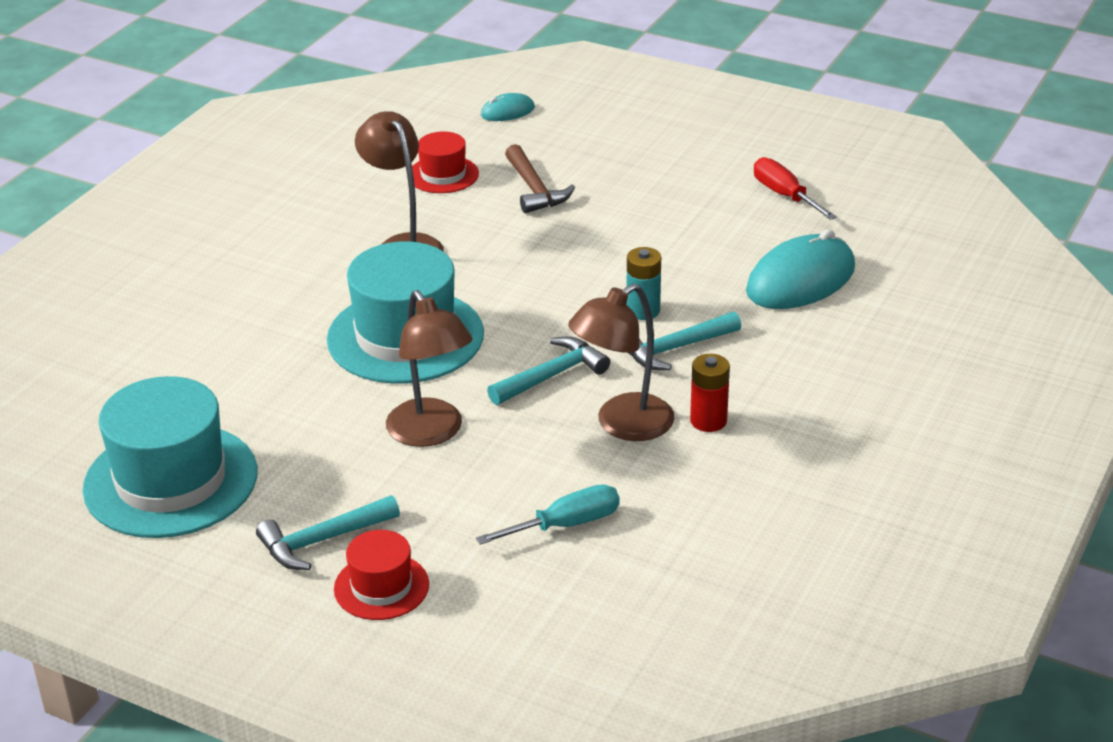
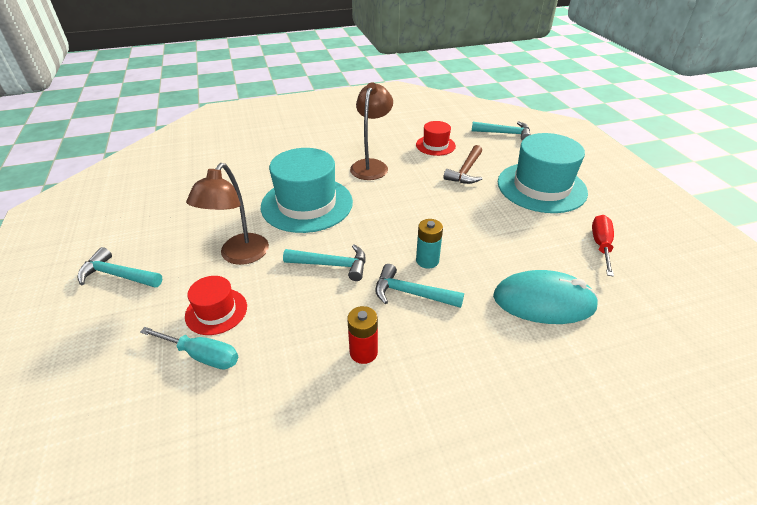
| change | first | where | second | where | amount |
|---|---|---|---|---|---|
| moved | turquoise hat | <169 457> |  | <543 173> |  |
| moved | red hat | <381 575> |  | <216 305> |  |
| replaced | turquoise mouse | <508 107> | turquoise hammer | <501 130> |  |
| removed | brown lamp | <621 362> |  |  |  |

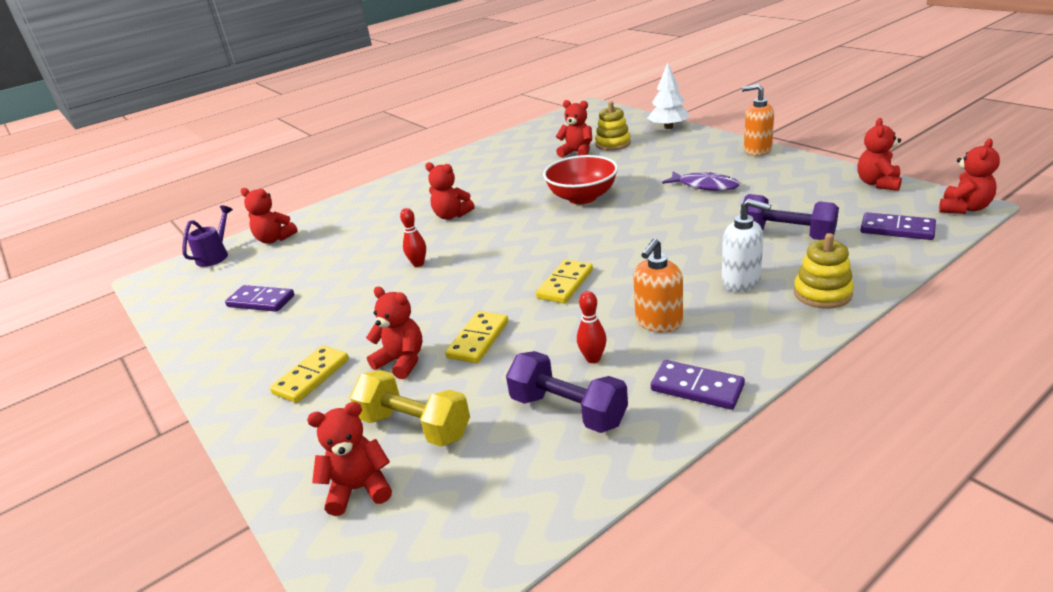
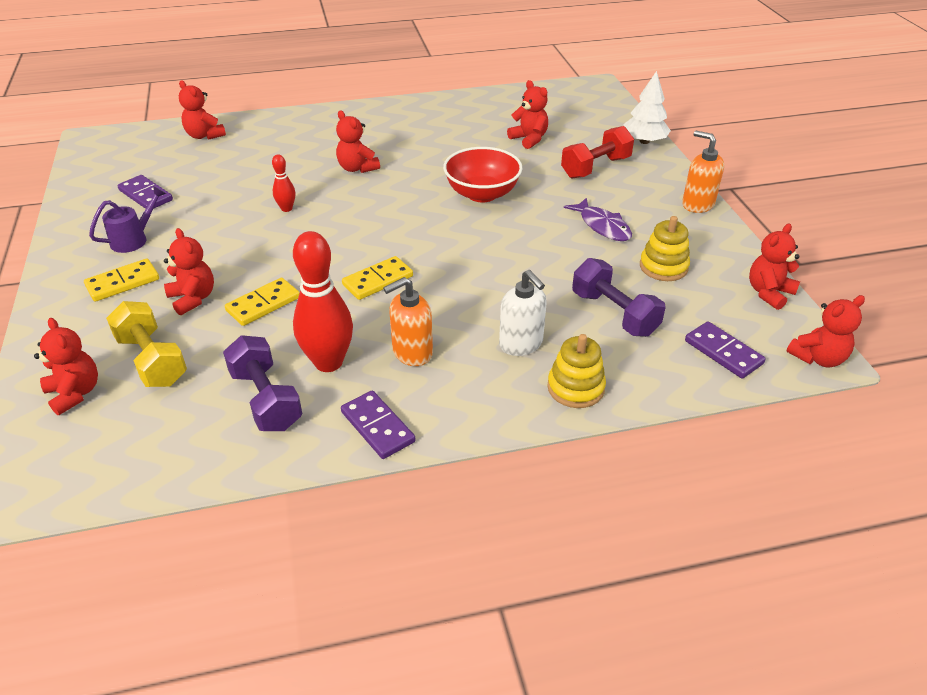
| change | first | where | second | where | amount |
|---|---|---|---|---|---|
| moved | purple watering can | <207 236> |  | <127 219> |  |
| turned | red teddy bear | <349 459> |  | <66 366> | 45 degrees clockwise |
| resized | red bowling pin | <592 327> |  | <323 301> | x2.05 |
| moved | yellow stacking toy | <613 126> |  | <665 248> |  |
| added |  |  | red dumbbell | <597 152> |  |

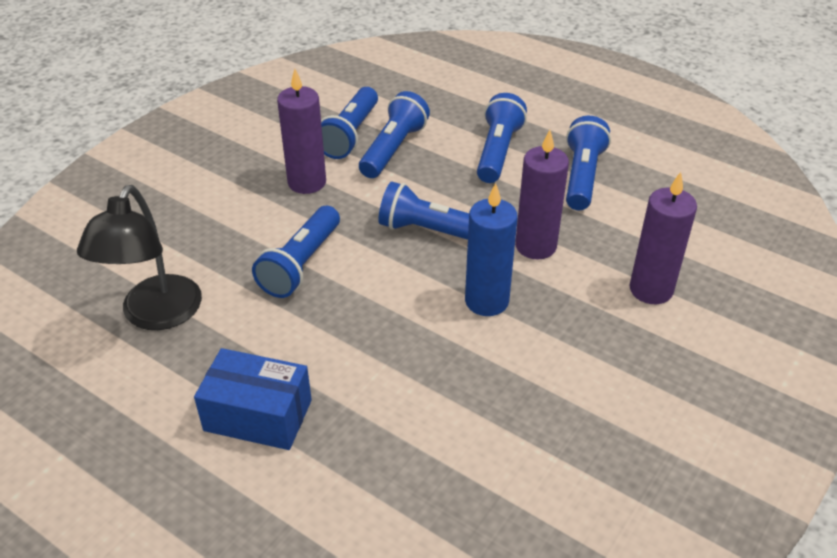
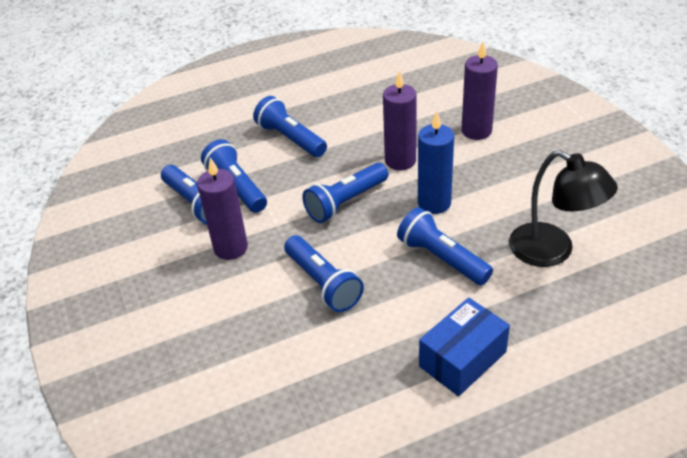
| change | first | where | second | where | amount |
|---|---|---|---|---|---|
| moved | black lamp | <139 257> |  | <563 208> |  |
| moved | blue flashlight | <588 163> |  | <445 246> |  |

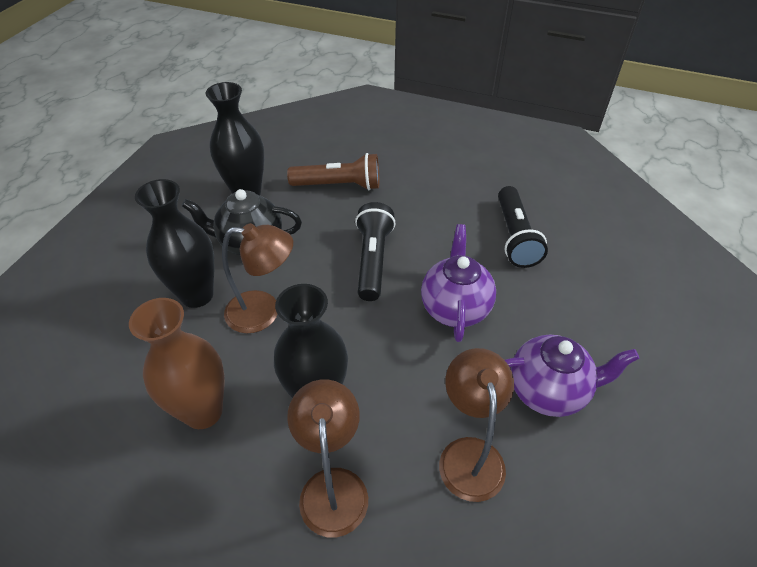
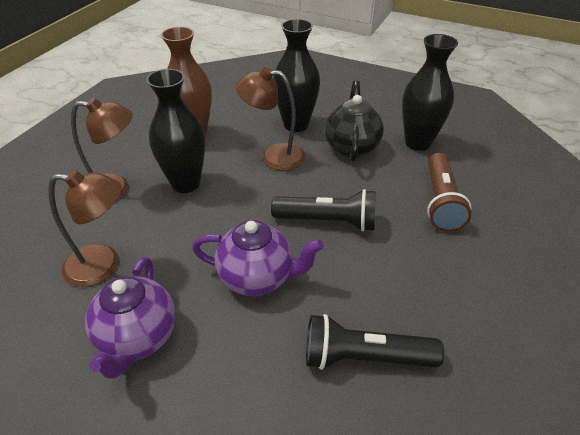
| change | first | where | second | where | amount |
|---|---|---|---|---|---|
| turned | brown lamp | <257 278> |  | <270 119> | 90 degrees clockwise |

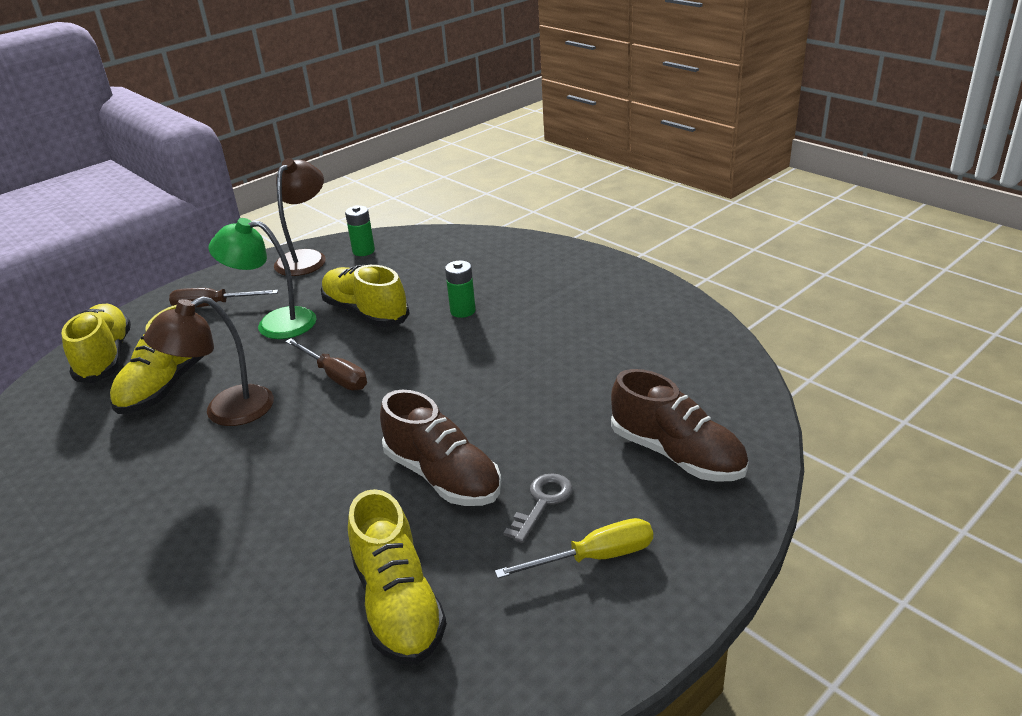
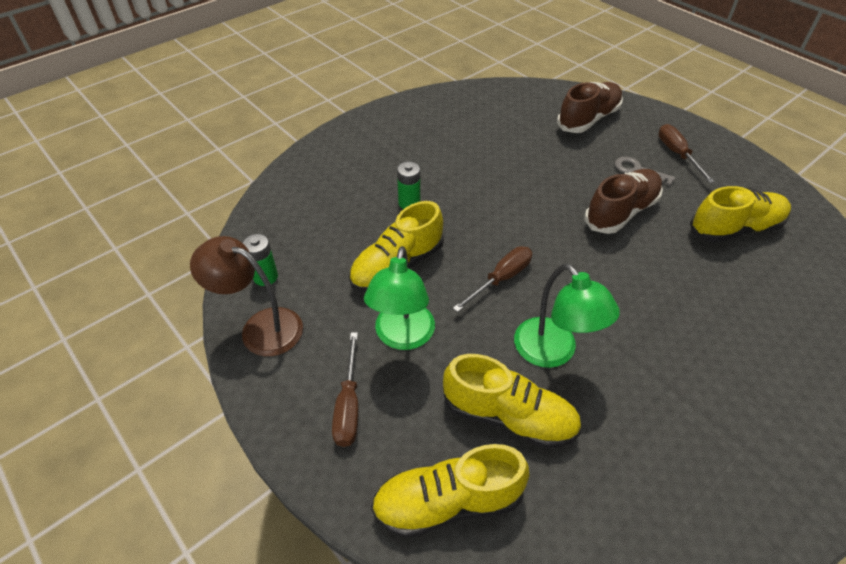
| change | first | where | second | where | amount |
|---|---|---|---|---|---|
| recoloured | brown lamp | <209 361> | green lamp | <567 315> |  |
| recoloured | yellow screwdriver | <574 548> | brown screwdriver | <686 153> |  |

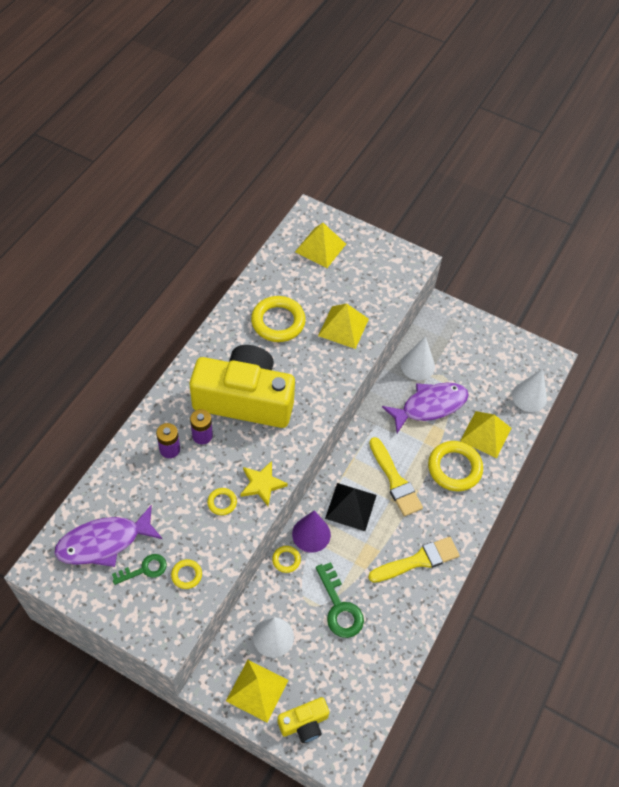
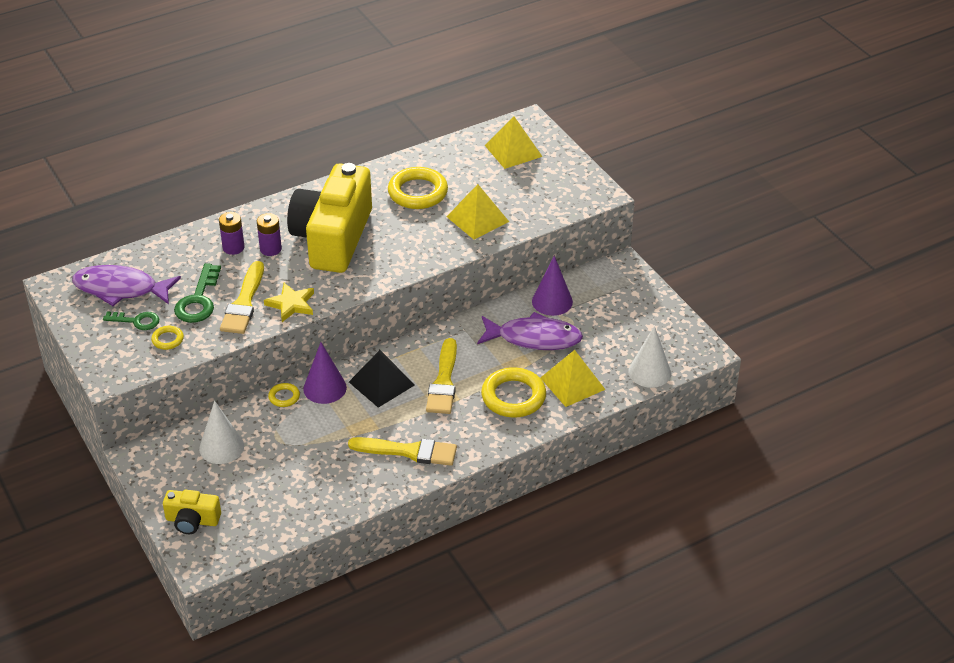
| change | first | where | second | where | amount |
|---|---|---|---|---|---|
| turned | yellow camera | <242 386> |  | <329 218> | 120 degrees counterclockwise |
| replaced | yellow ring | <222 501> | yellow brush | <242 297> |  |
| removed | yellow pyramid | <257 691> |  |  |  |
| moved | green key | <340 600> |  | <197 293> |  |
| recoloured | white cone | <418 358> | purple cone | <552 286> |  |

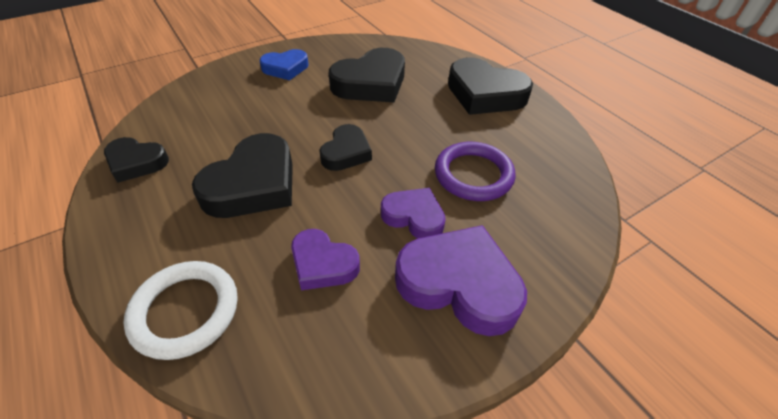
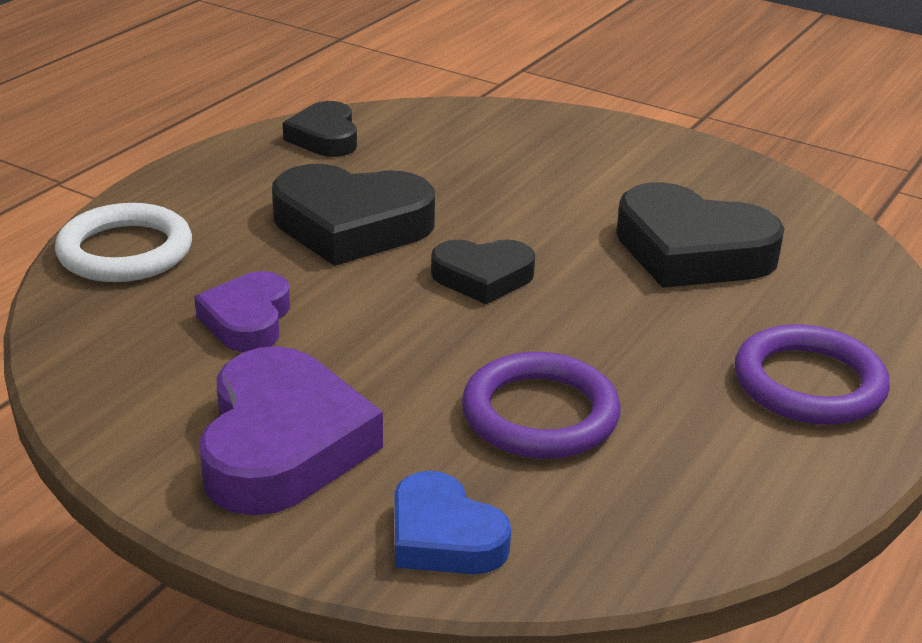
| change | first | where | second | where | amount |
|---|---|---|---|---|---|
| moved | blue heart | <284 64> |  | <453 522> |  |
| removed | purple heart | <413 213> |  |  |  |
| replaced | black heart | <490 86> | purple ring | <812 374> |  |

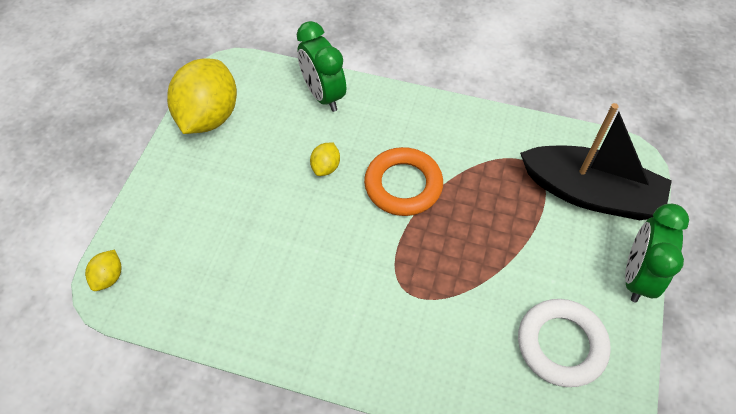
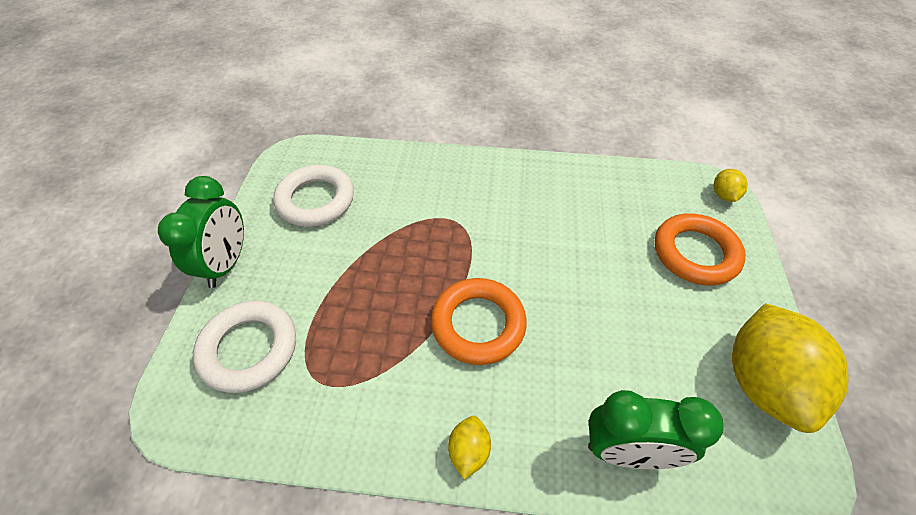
| change | first | where | second | where | amount |
|---|---|---|---|---|---|
| turned | green clock | <321 66> |  | <656 429> | 135 degrees clockwise |
| moved | yellow lemon | <325 159> |  | <469 447> |  |
| replaced | black boat | <596 161> | white ring | <244 347> |  |
| added |  |  | orange ring | <700 249> |  |

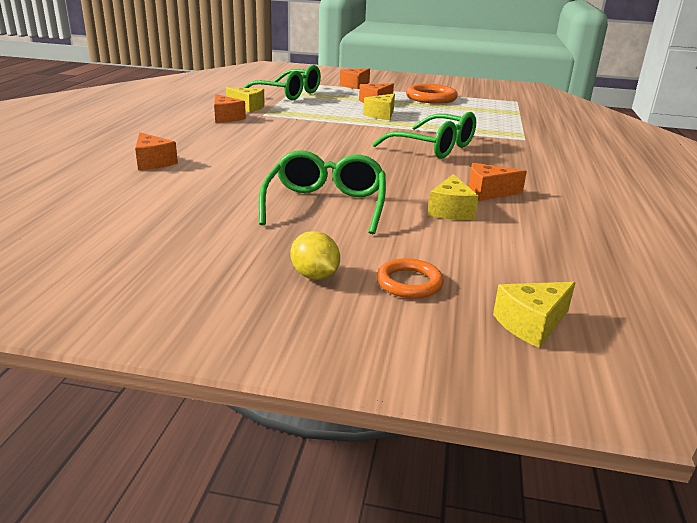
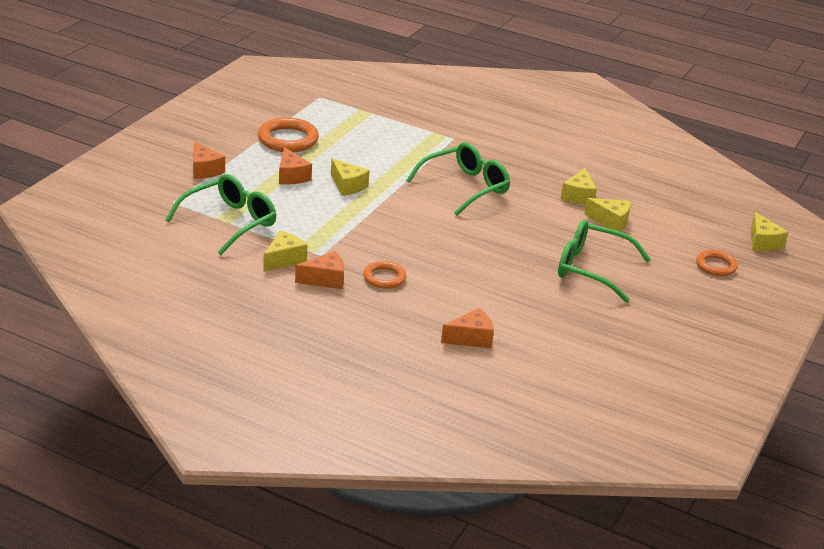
| change | first | where | second | where | amount |
|---|---|---|---|---|---|
| removed | yellow lemon | <315 255> |  |  |  |
| recoloured | orange cheese | <498 182> | yellow cheese | <579 186> |  |
| added |  |  | orange ring | <384 275> |  |

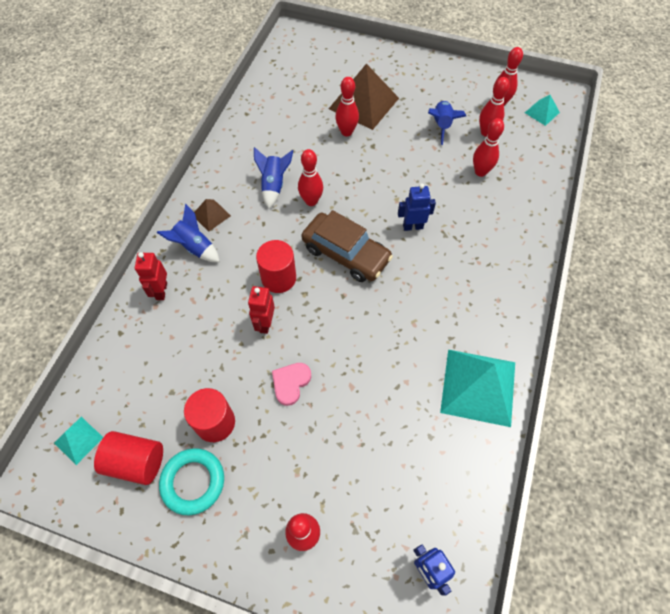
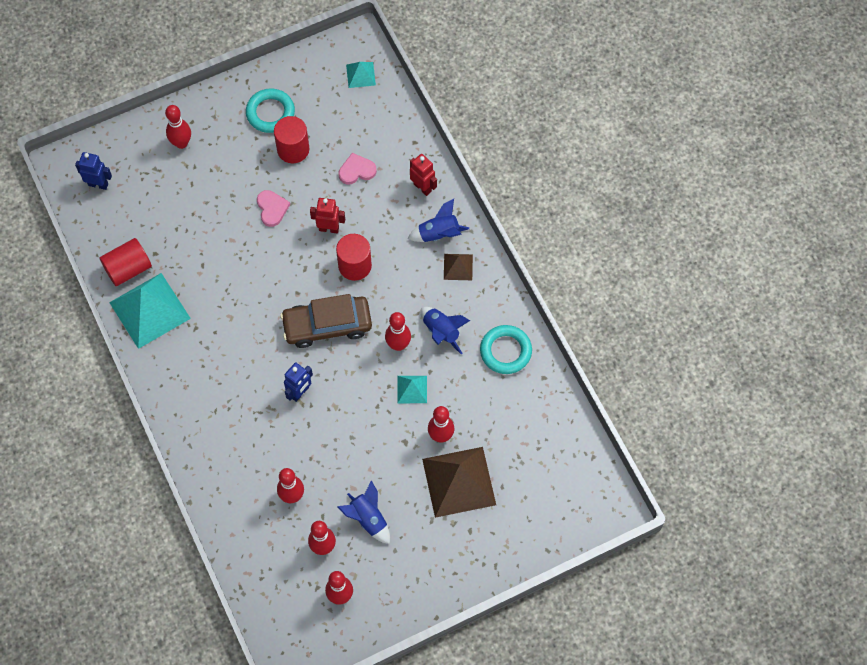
| change | first | where | second | where | amount |
|---|---|---|---|---|---|
| moved | red cylinder | <128 458> |  | <125 262> |  |
| turned | red robot | <261 310> |  | <327 215> | 45 degrees counterclockwise |
| moved | turquoise pyramid | <542 110> |  | <412 389> |  |
| added |  |  | pink heart | <358 168> |  |
| added |  |  | turquoise ring | <506 349> |  |

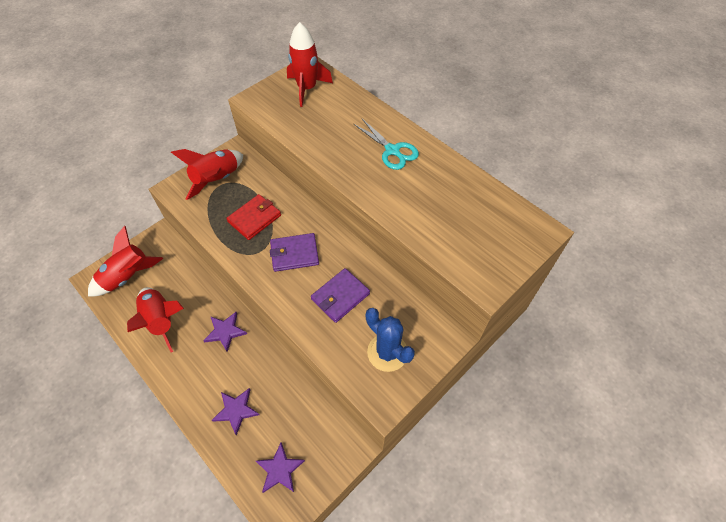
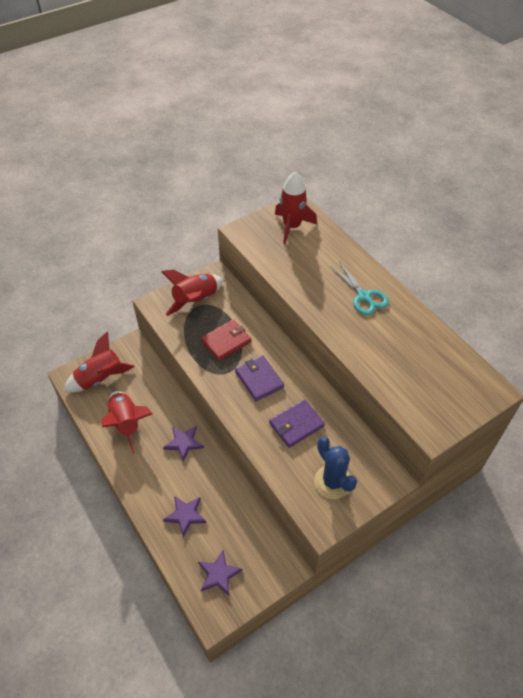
| change | first | where | second | where | amount |
|---|---|---|---|---|---|
| turned | purple wallet | <294 252> |  | <259 378> | 60 degrees clockwise |

